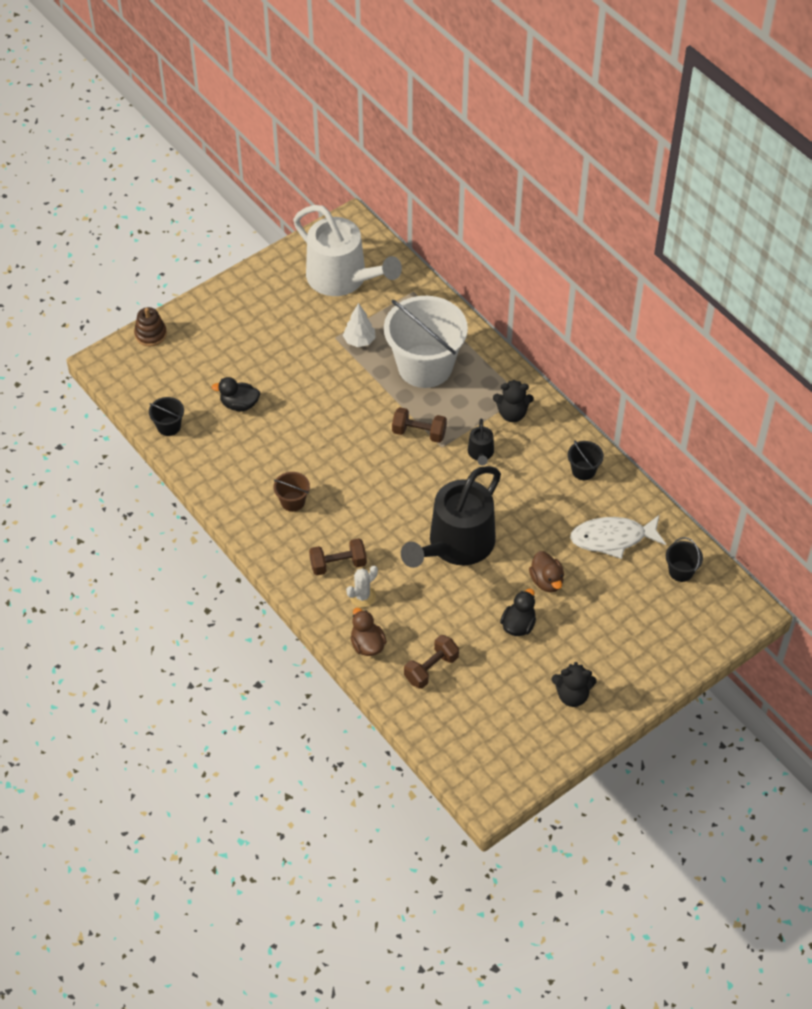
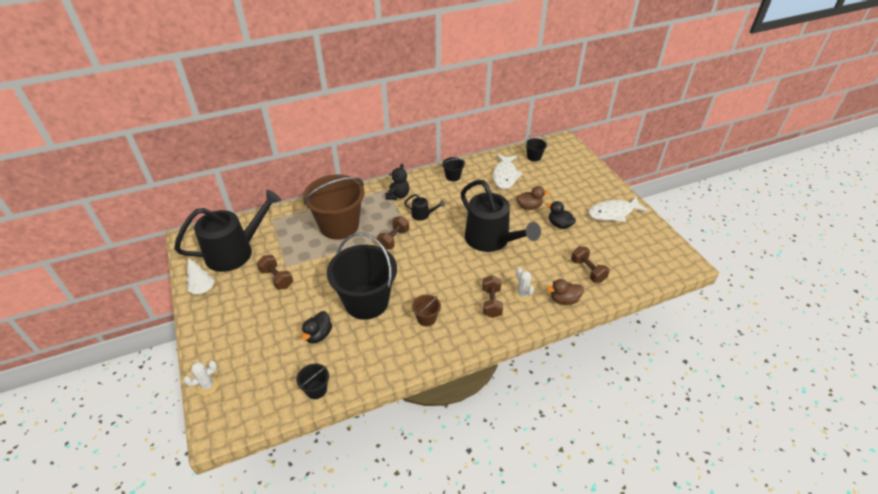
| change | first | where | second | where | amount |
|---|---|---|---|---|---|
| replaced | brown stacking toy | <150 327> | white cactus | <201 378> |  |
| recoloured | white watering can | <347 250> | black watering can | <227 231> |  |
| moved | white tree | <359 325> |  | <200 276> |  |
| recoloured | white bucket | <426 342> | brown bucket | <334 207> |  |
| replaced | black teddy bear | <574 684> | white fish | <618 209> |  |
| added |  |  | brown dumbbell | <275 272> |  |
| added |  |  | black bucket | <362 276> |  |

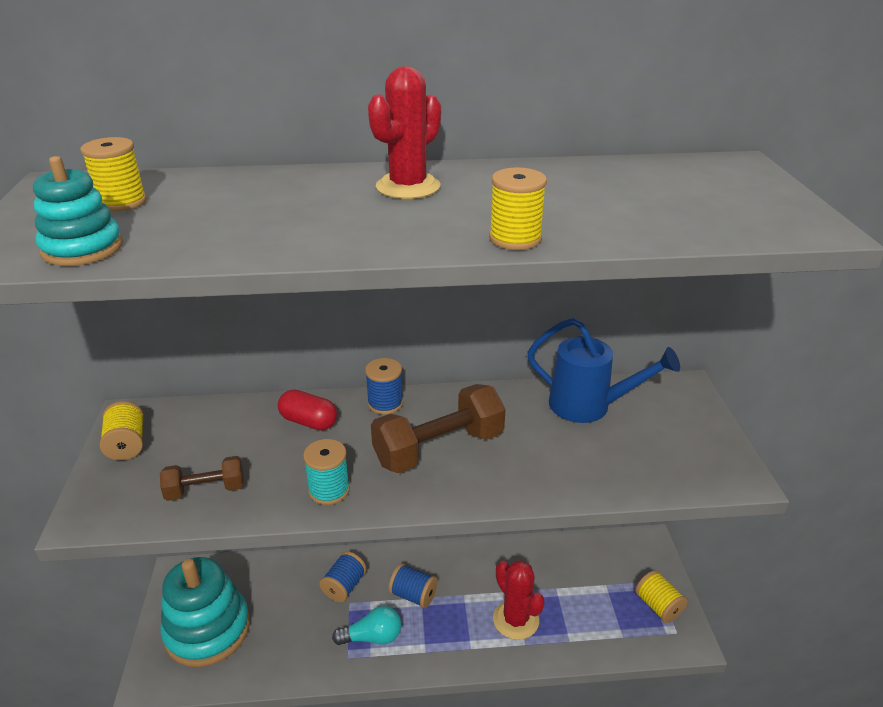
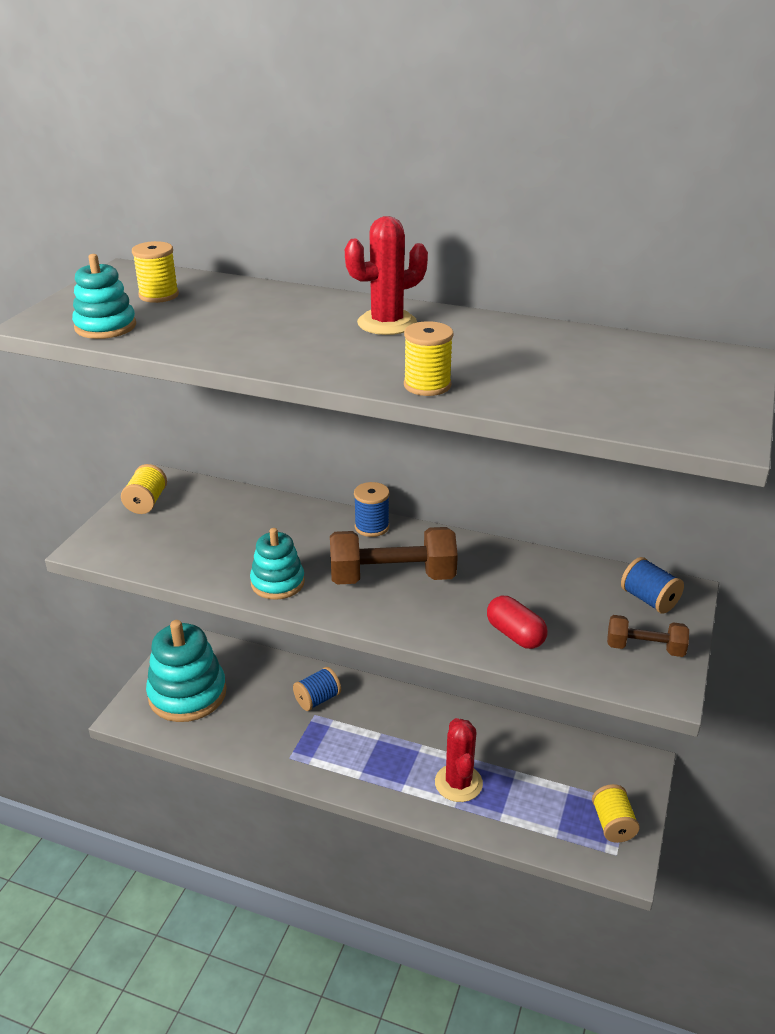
| change | first | where | second | where | amount |
|---|---|---|---|---|---|
| moved | brown dumbbell | <202 478> |  | <648 636> |  |
| moved | red capsule | <307 409> |  | <517 622> |  |
| replaced | turquoise spool | <326 472> | turquoise stacking toy | <277 564> |  |
| removed | turquoise light bulb | <366 625> |  |  |  |
| moved | blue spool | <413 585> |  | <652 585> |  |
| removed | blue watering can | <603 370> |  |  |  |

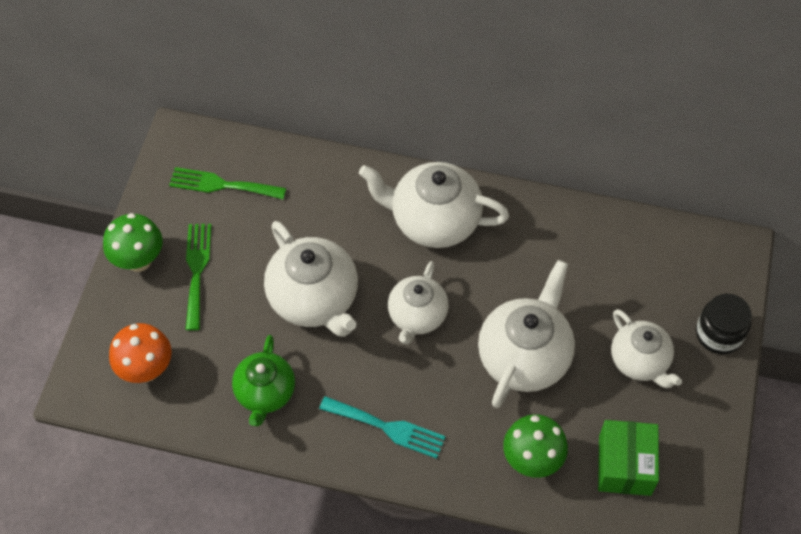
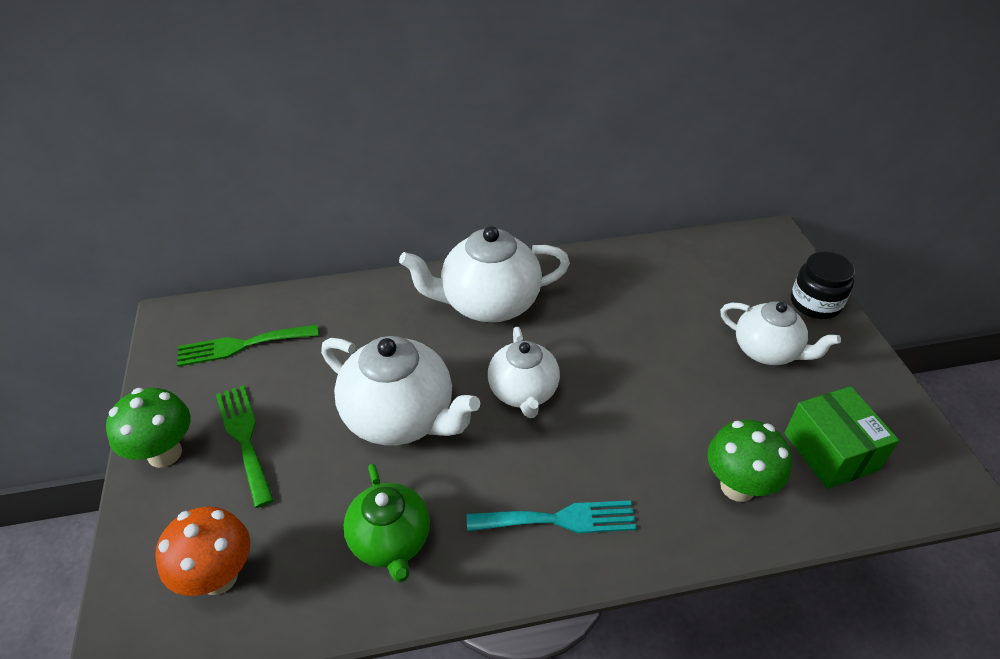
| change | first | where | second | where | amount |
|---|---|---|---|---|---|
| removed | white teapot | <526 334> |  |  |  |

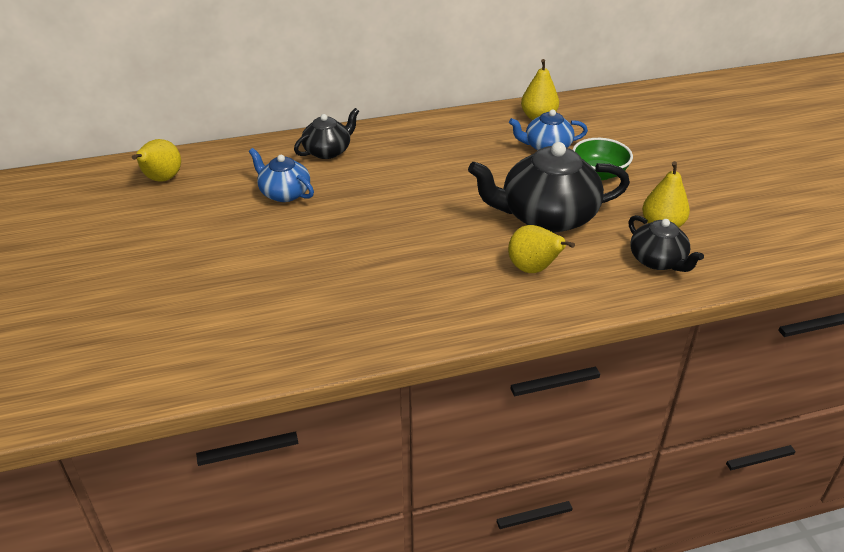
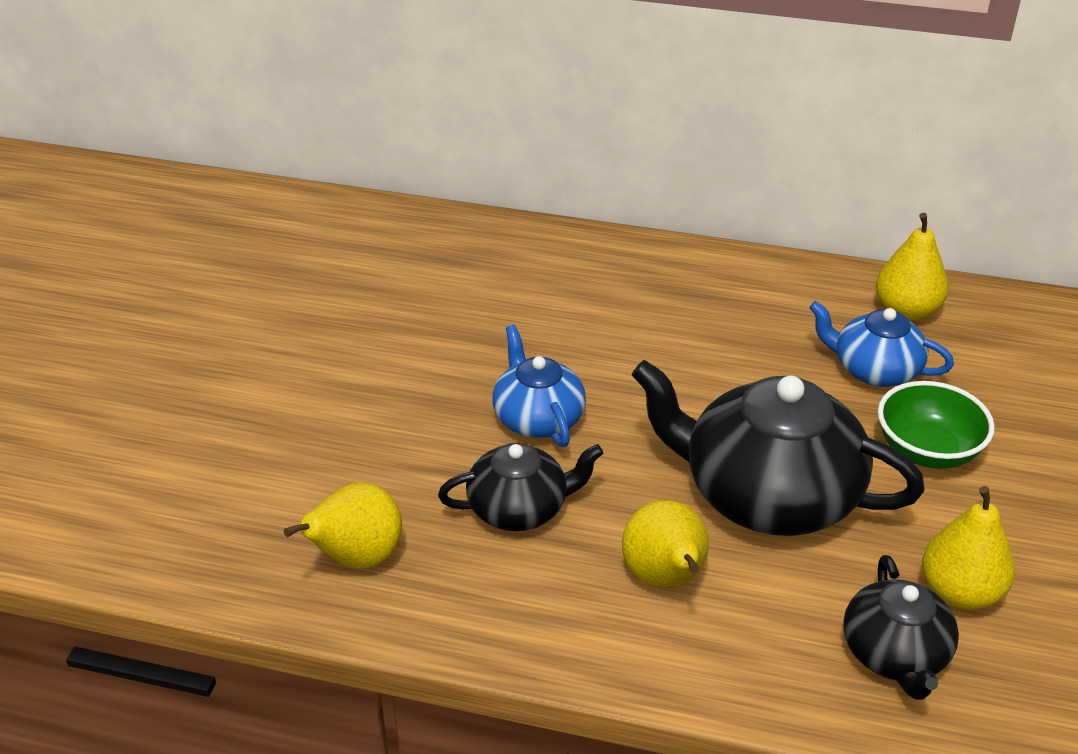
| change | first | where | second | where | amount |
|---|---|---|---|---|---|
| moved | yellow pear | <156 160> |  | <343 525> |  |
| moved | blue teapot | <281 175> |  | <539 386> |  |
| moved | black teapot | <326 133> |  | <520 487> |  |

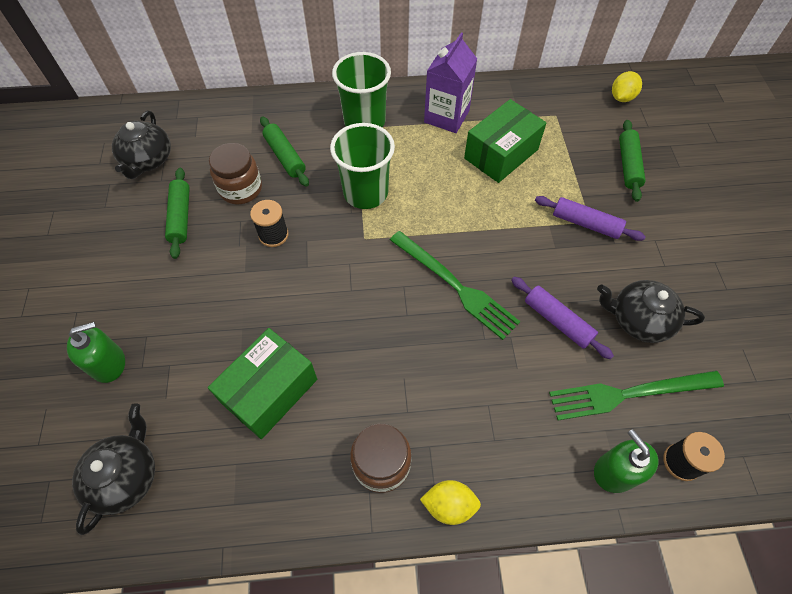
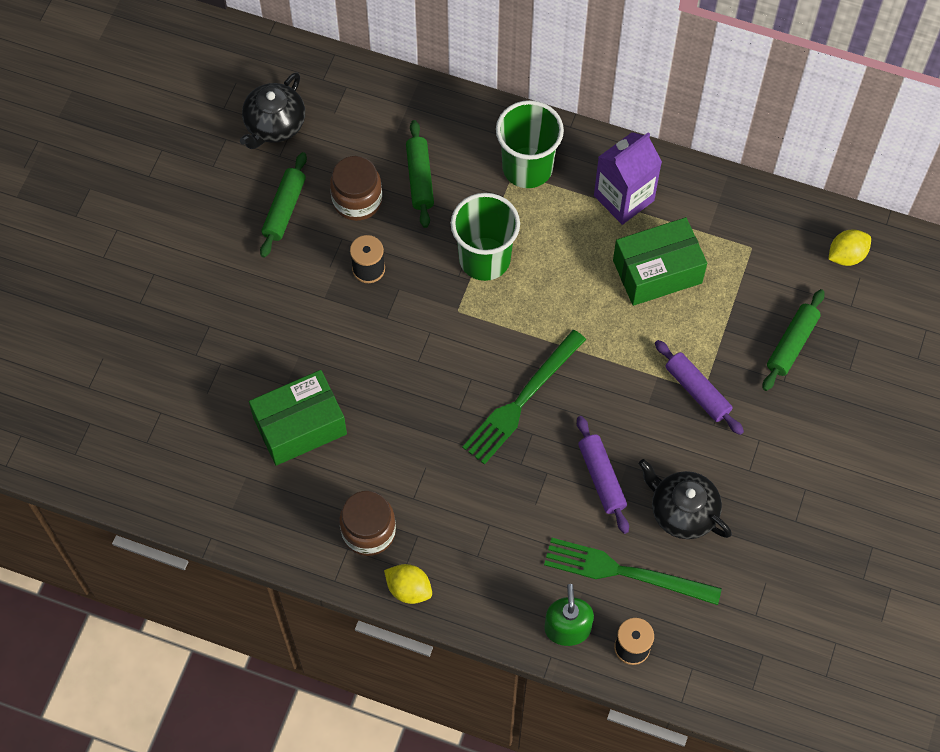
| change | first | where | second | where | amount |
|---|---|---|---|---|---|
| removed | green soap dispenser | <96 352> |  |  |  |
| removed | black teapot | <113 469> |  |  |  |
| turned | green fork | <455 285> |  | <524 397> | 60 degrees clockwise |

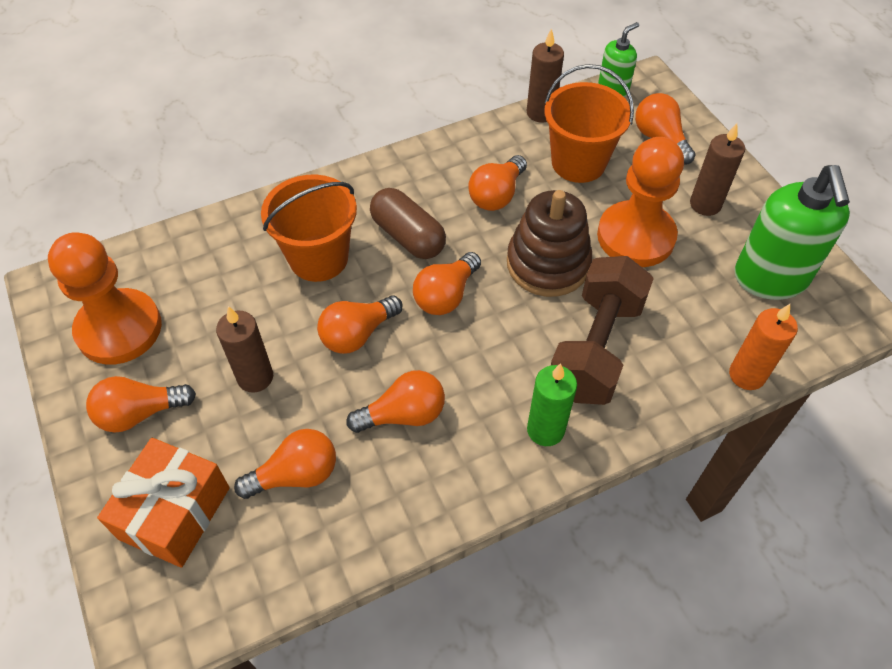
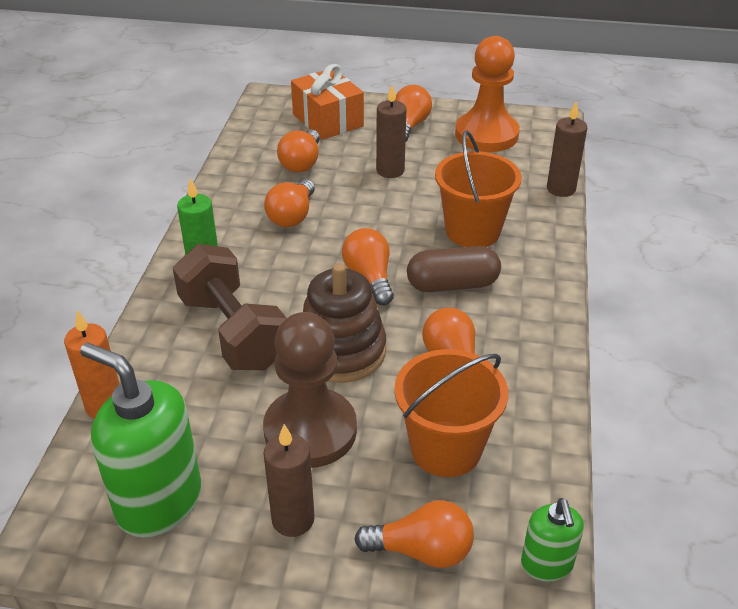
| change | first | where | second | where | amount |
|---|---|---|---|---|---|
| removed | orange light bulb | <359 324> |  |  |  |
| moved | brown candle | <545 75> |  | <567 149> |  |
| recoloured | orange pawn | <640 202> | brown pawn | <310 390> |  |

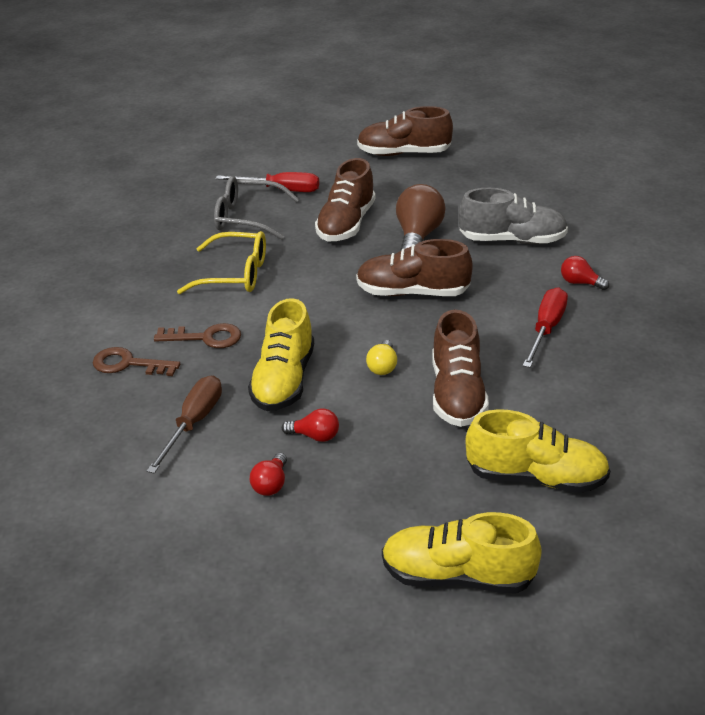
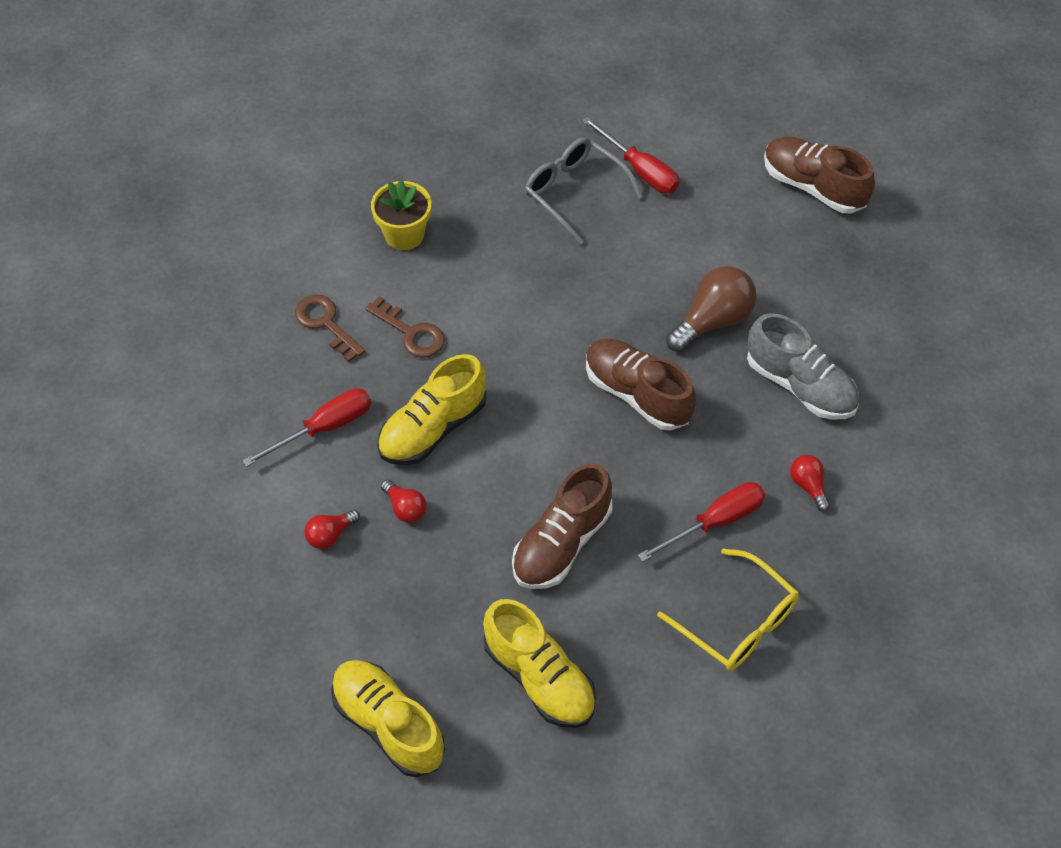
| change | first | where | second | where | amount |
|---|---|---|---|---|---|
| recoloured | brown screwdriver | <184 424> | red screwdriver | <306 427> |  |
| moved | yellow glasses | <221 262> |  | <728 610> |  |
| removed | brown shoe | <345 199> |  |  |  |
| removed | yellow light bulb | <381 357> |  |  |  |
| added |  |  | yellow flower pot | <401 214> |  |

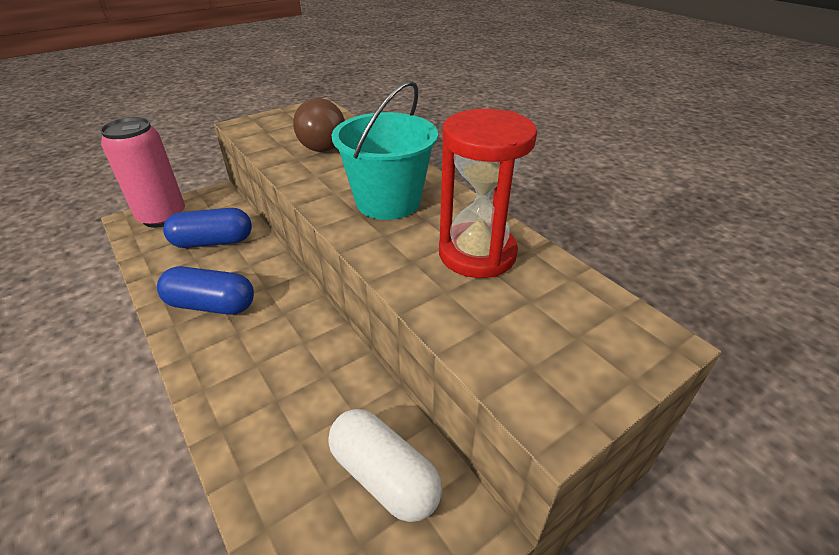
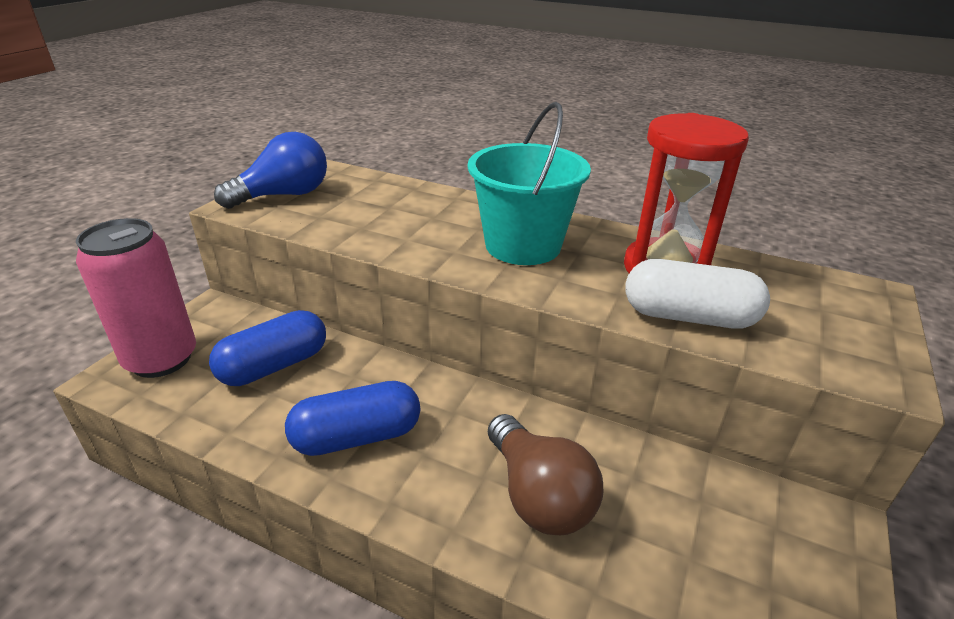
| change | first | where | second | where | amount |
|---|---|---|---|---|---|
| moved | brown light bulb | <319 125> |  | <545 474> |  |
| moved | white capsule | <385 465> |  | <697 294> |  |
| added |  |  | blue light bulb | <270 170> |  |

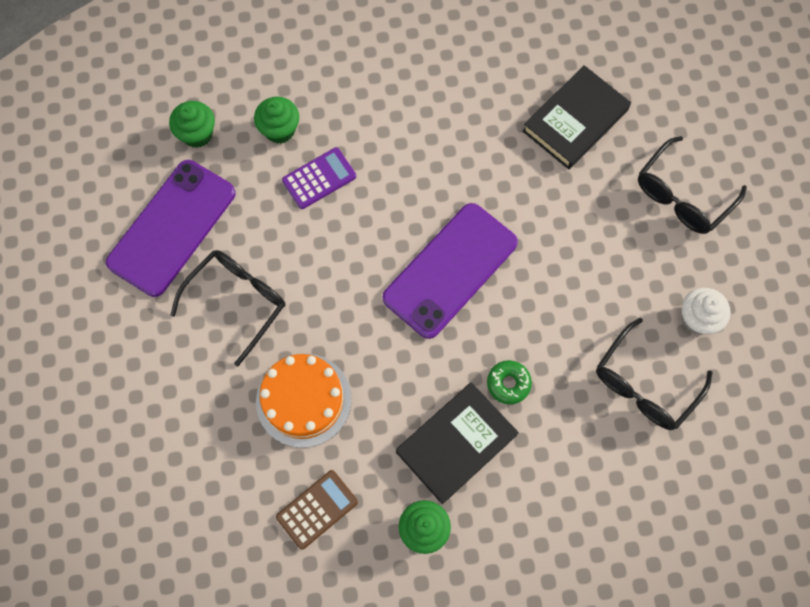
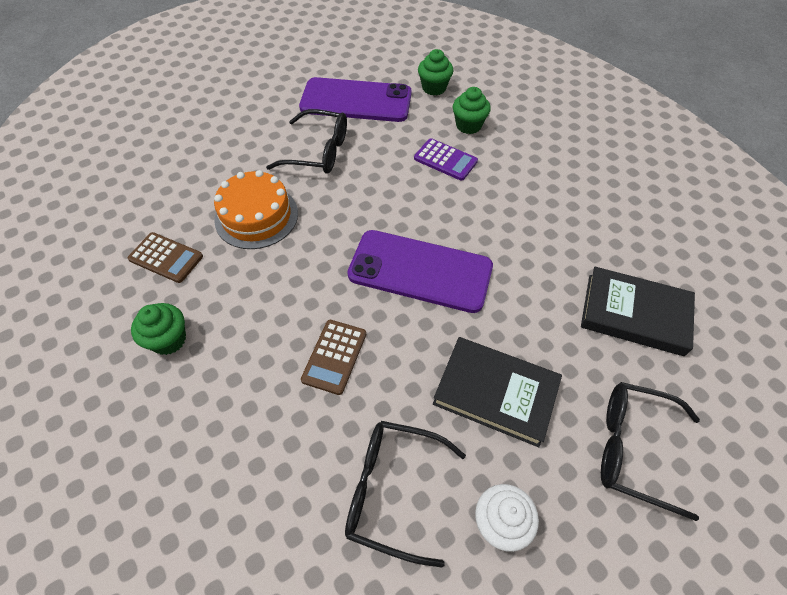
| change | first | where | second | where | amount |
|---|---|---|---|---|---|
| moved | black book | <457 443> |  | <497 392> |  |
| replaced | green donut | <509 382> | brown calculator | <333 357> |  |

